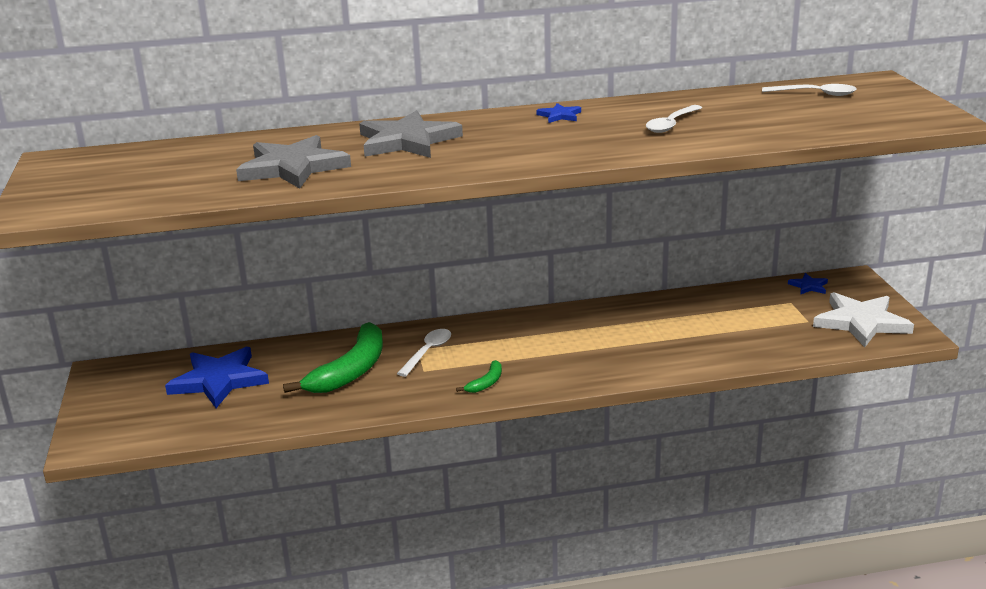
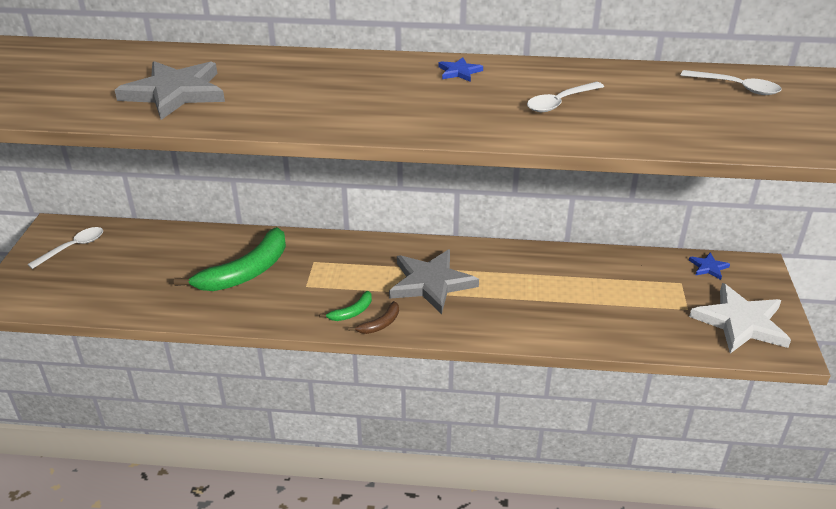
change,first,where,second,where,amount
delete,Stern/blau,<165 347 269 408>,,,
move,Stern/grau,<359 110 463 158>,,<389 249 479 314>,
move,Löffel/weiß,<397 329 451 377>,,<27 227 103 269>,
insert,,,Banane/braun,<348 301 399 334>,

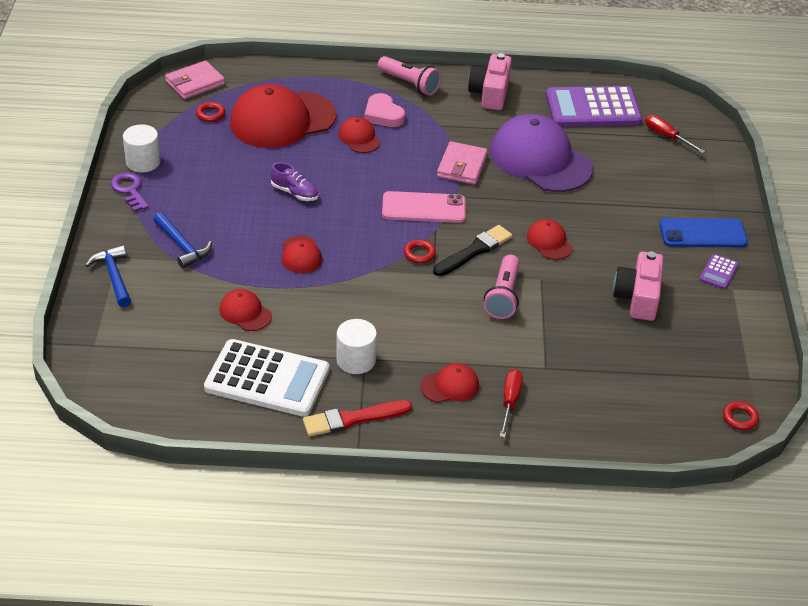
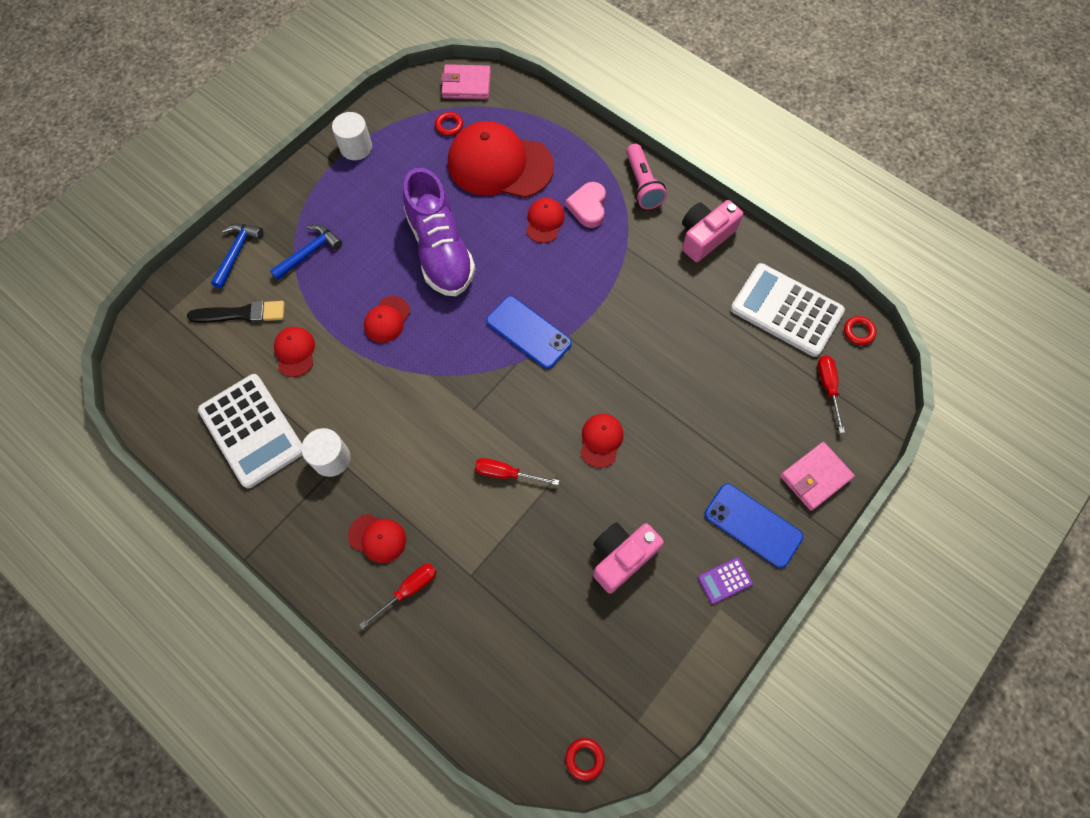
change,first,where,second,where,amount
delete,Schlüssel/lila,<111 172 149 212>,,,
rotate,Hammer/blau,<153 212 212 268>,,<270 225 342 280>,135 degrees counterclockwise
resize,Schuh/lila,<271 162 319 201>,,<403 168 475 296>,x2.31
delete,Pinsel/rot,<303 400 412 436>,,,
recolor,Handy/rosa,<382 191 466 223>,Handy/blau,<486 296 572 369>,
move,Ring/rot,<404 239 436 263>,,<844 316 877 345>,
move,Pinsel/schwarz,<433 225 512 276>,,<187 301 285 323>,
move,Geldbörse/rosa,<437 141 488 185>,,<780 442 855 511>,
replace,Taschenlampe/rosa,<484 255 520 319>,Schraubenzieher/rot,<475 458 559 485>,
delete,Kappe/lila,<490 114 593 192>,,,
recolor,Taschenrechner/lila,<546 86 642 127>,Taschenrechner/weiß,<730 263 845 357>,

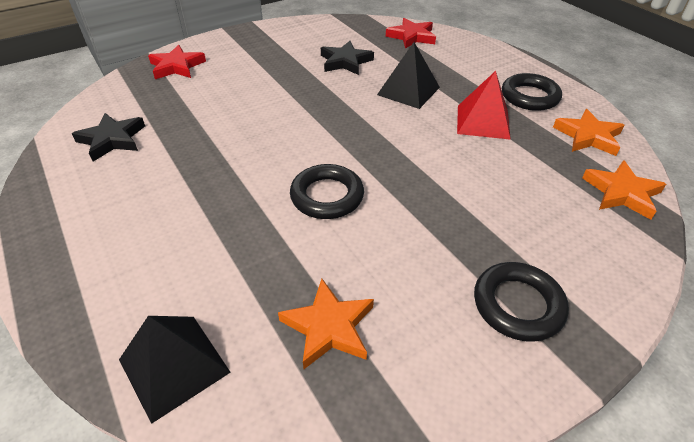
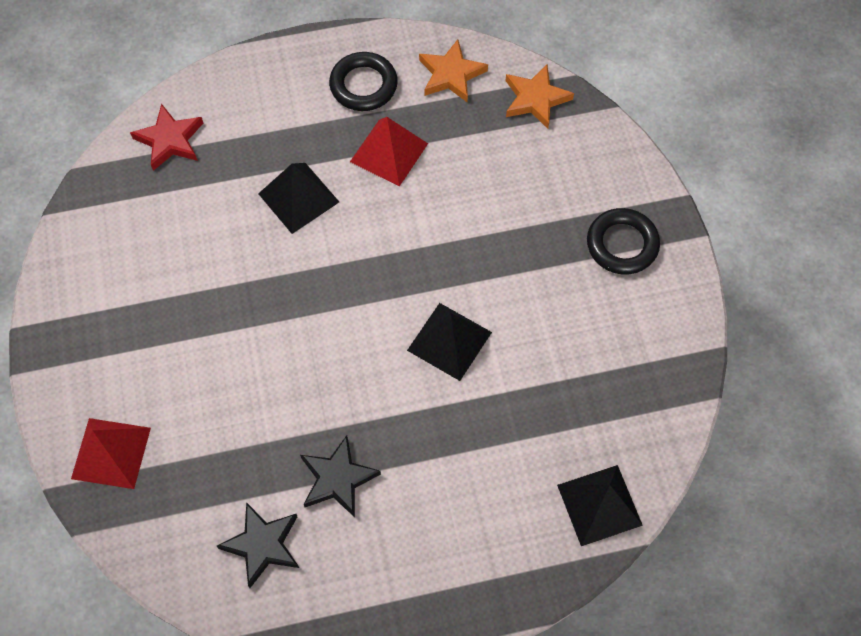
change,first,where,second,where,amount
replace,Stern/rot,<148 45 206 79>,Pyramide/rot,<71 418 151 489>,
delete,Stern/orange,<278 279 374 369>,,,
replace,Ring/schwarz,<290 164 364 219>,Pyramide/schwarz,<407 303 492 381>,
move,Stern/schwarz,<321 41 374 75>,,<300 435 381 517>,

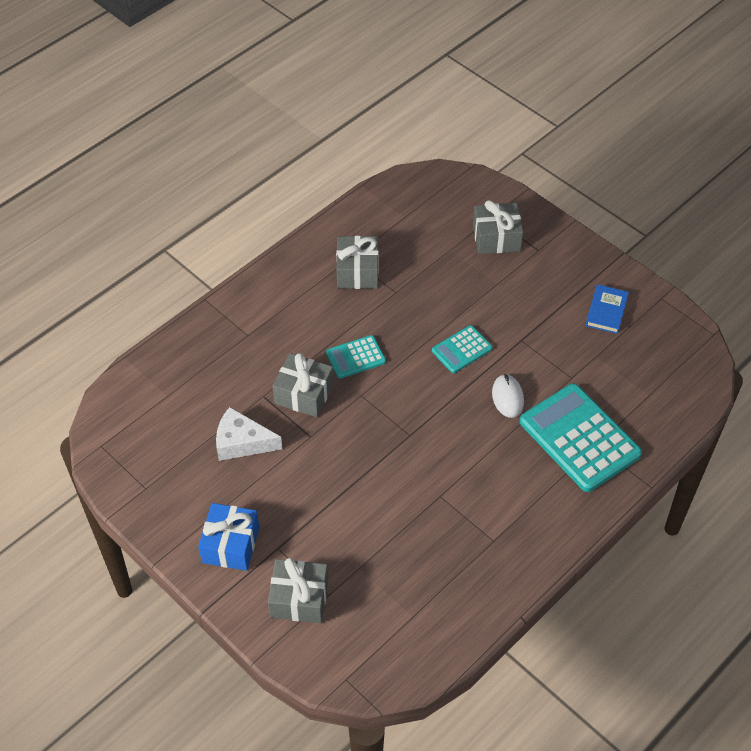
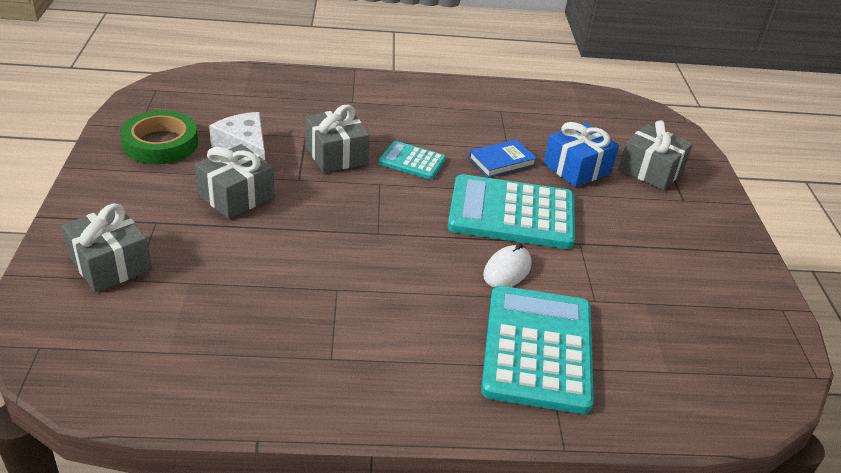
change,first,where,second,where,amount
move,Geschenk/blau,<198 503 259 571>,,<544 122 619 187>,
move,Geschenk/grau,<336 236 379 289>,,<194 144 275 219>,
resize,Taschenrechner/türkis,<432 325 492 373>,,<448 174 575 249>,x1.96
move,Buch/blau,<586 284 629 334>,,<469 139 537 178>,
insert,,,Klebeband/grün,<120 110 198 164>,

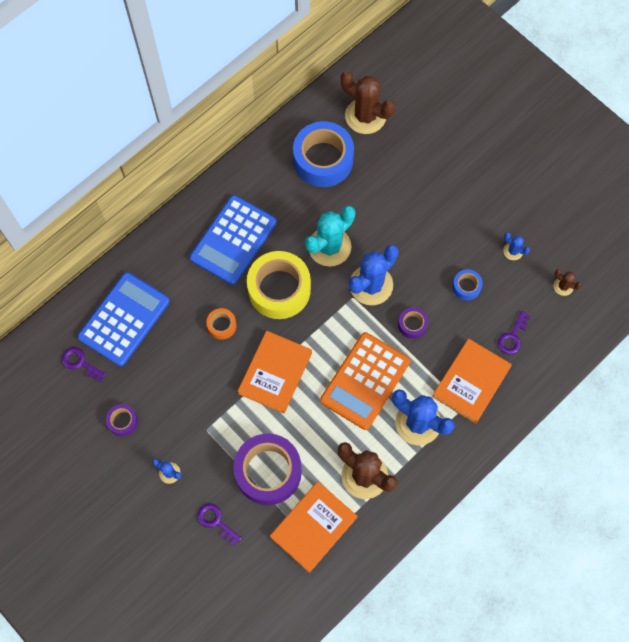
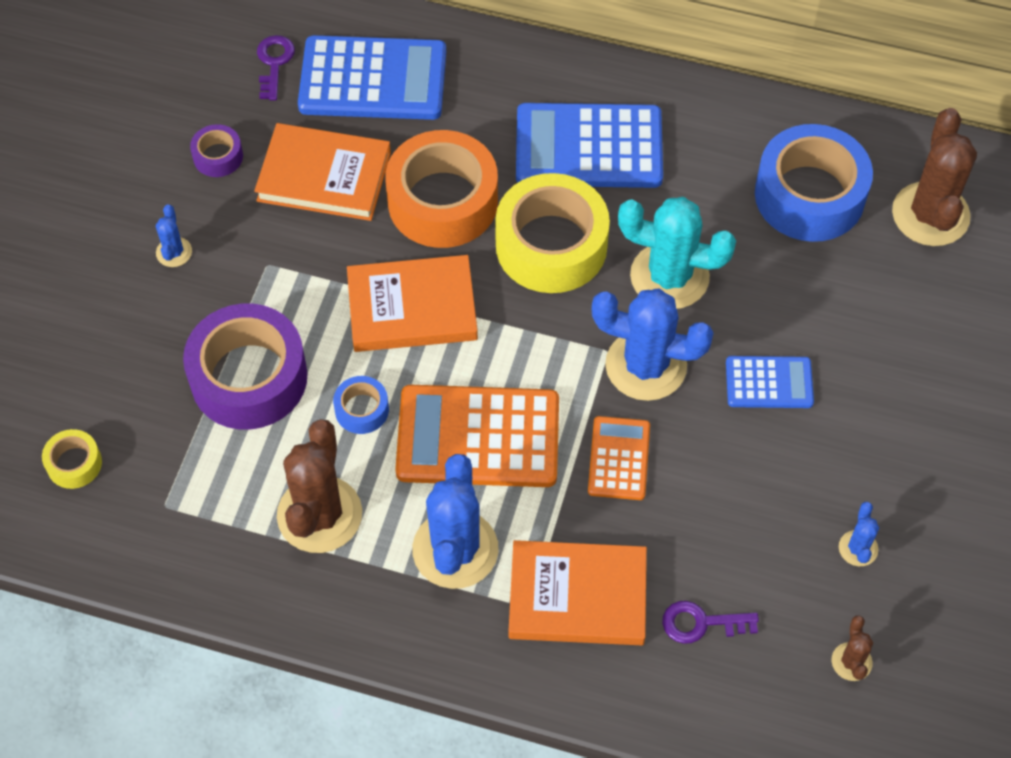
change,first,where,second,where,amount
delete,Schlüssel/lila,<197 503 242 546>,,,
resize,Klebeband/orange,<206 308 237 340>,,<385 130 498 248>,x2.18
move,Buch/orange,<270 482 357 573>,,<254 123 391 221>,
replace,Klebeband/lila,<398 307 428 339>,Taschenrechner/orange,<588 416 650 500>,
move,Klebeband/blau,<452 269 483 300>,,<333 376 389 434>,
insert,,,Klebeband/gelb,<42 429 102 489>,
insert,,,Taschenrechner/blau,<726 356 814 408>,

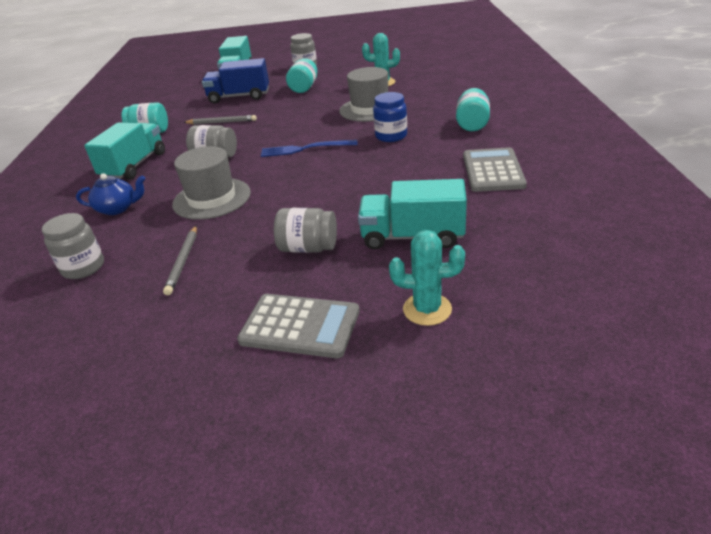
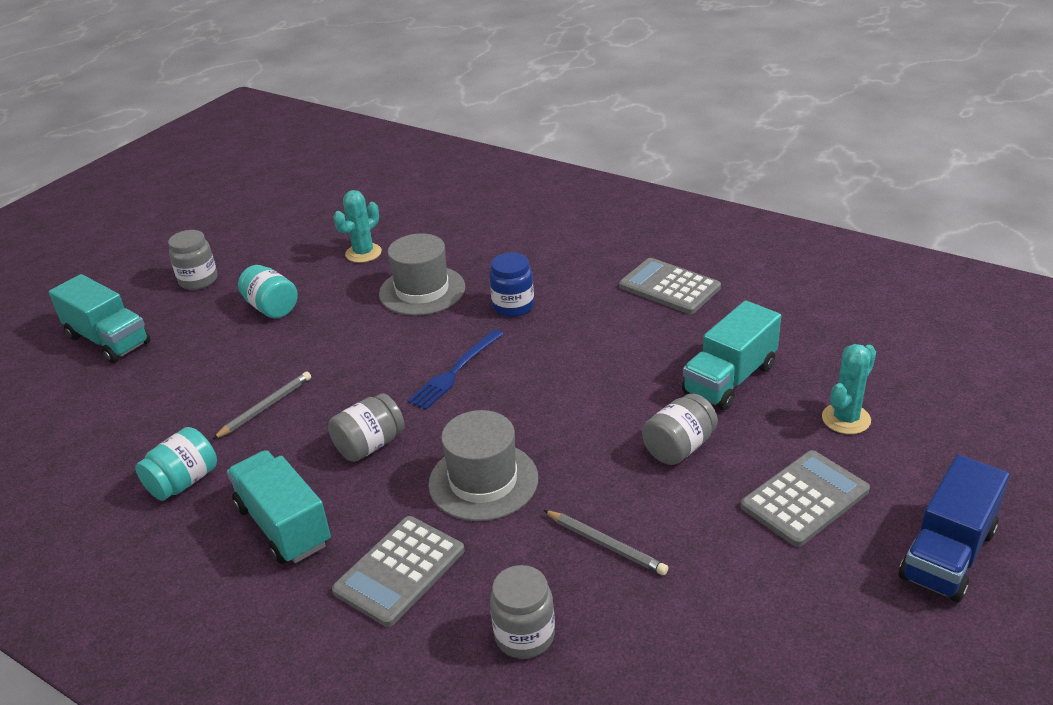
change,first,where,second,where,amount
replace,Teekanne/blau,<76 173 146 215>,Taschenrechner/grau,<332 516 465 627>,
move,Lastwagen/blau,<202 58 269 104>,,<899 455 1010 603>,
delete,Einmachglas/türkis,<456 88 490 131>,,,

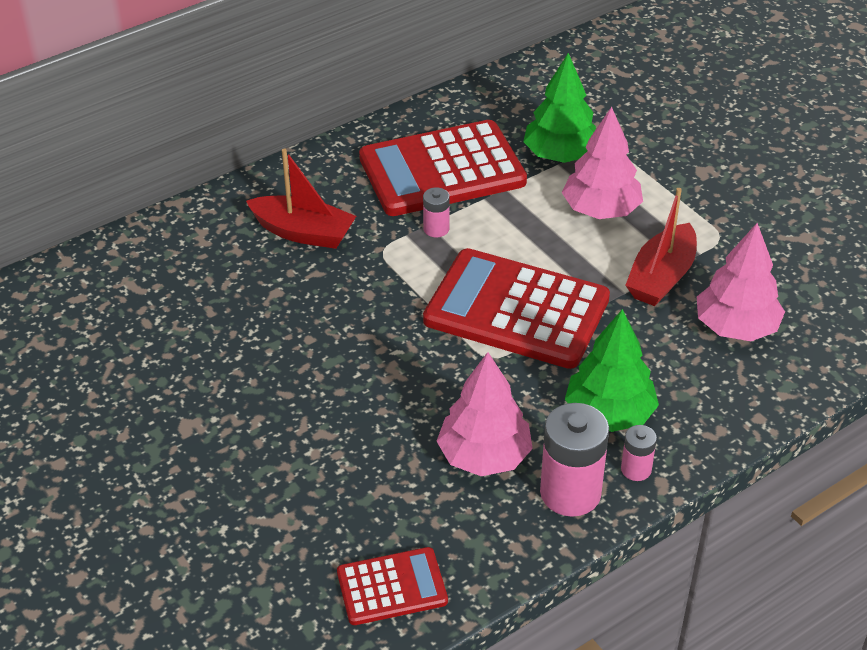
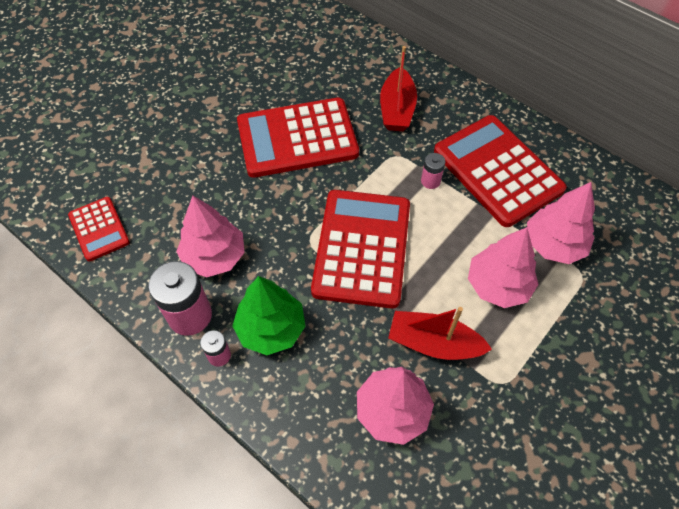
change,first,where,second,where,amount
recolor,Baum/grün,<523 53 596 163>,Baum/rosa,<527 182 595 264>,
insert,,,Taschenrechner/rot,<237 98 359 178>,

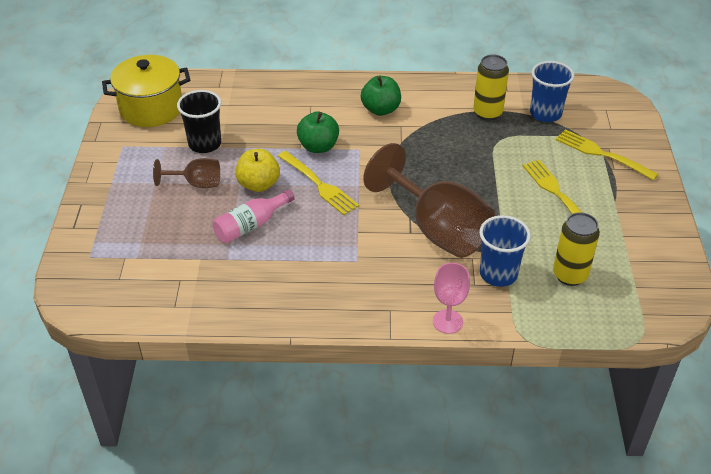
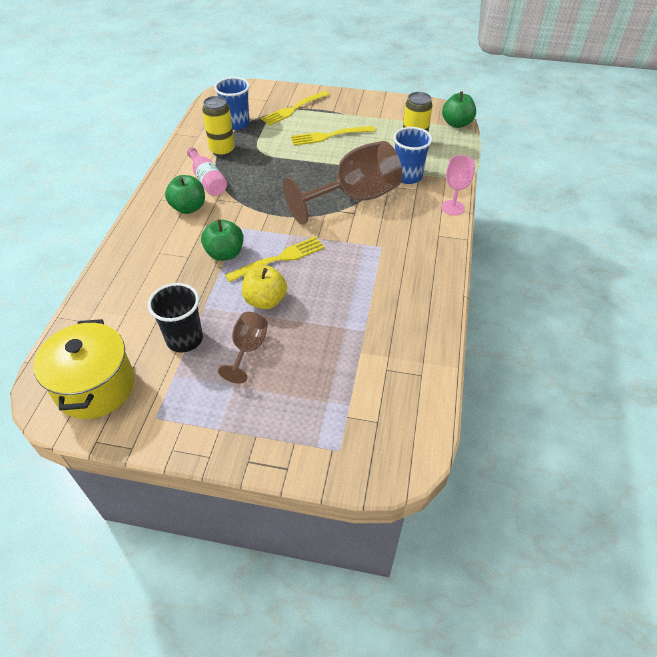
change,first,where,second,where,amount
move,Flasche/rosa,<213 189 295 243>,,<187 147 227 196>,
insert,,,Apfel/grün,<442 91 476 128>,

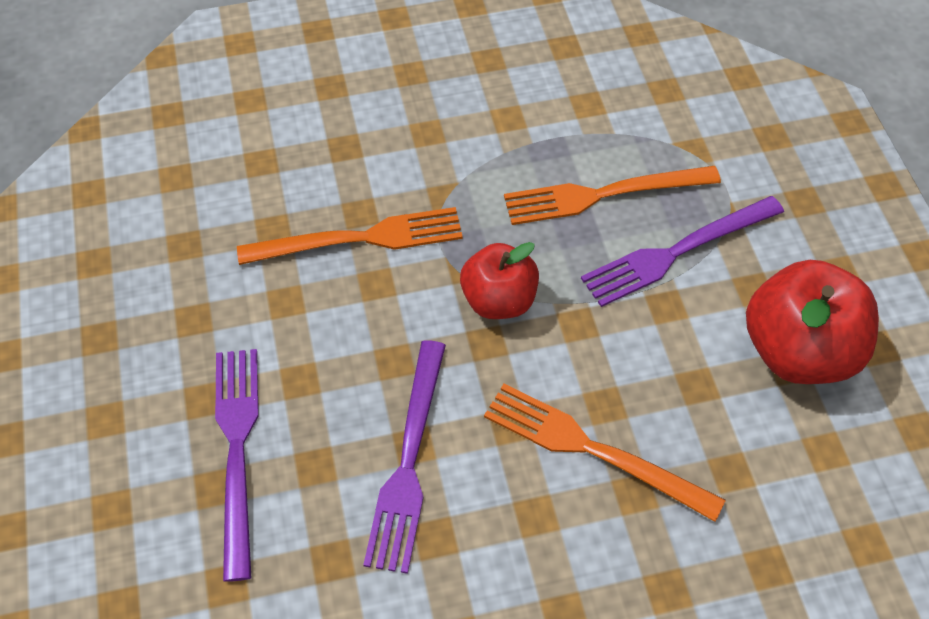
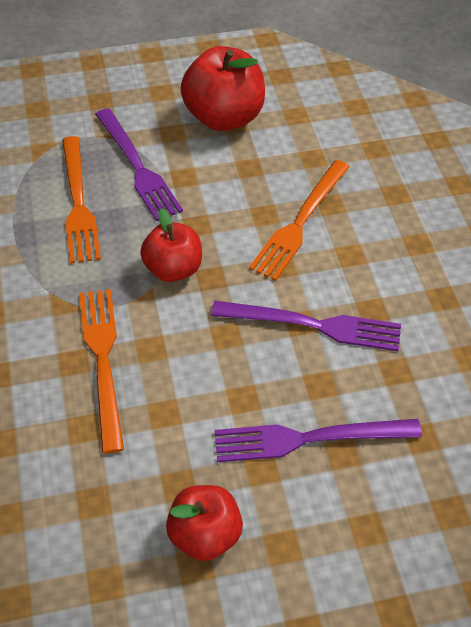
change,first,where,second,where,amount
insert,,,Apfel/rot,<166 485 243 561>,

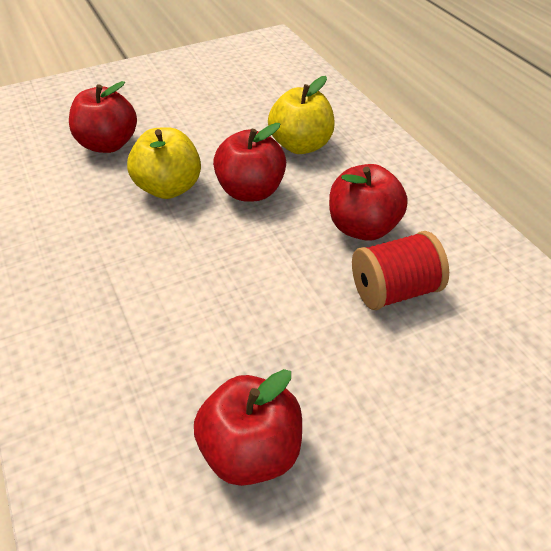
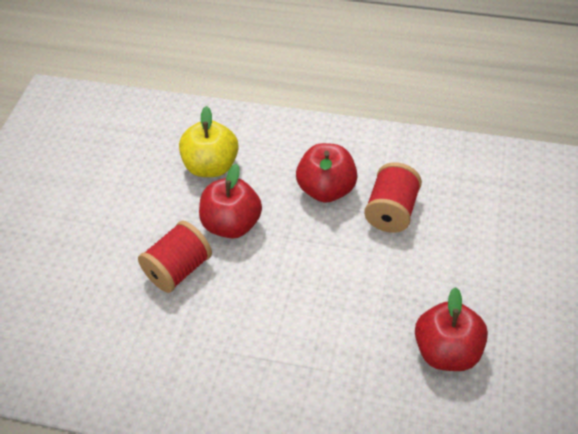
change,first,where,second,where,amount
delete,Apfel/rot,<69 81 137 153>,,,
replace,Apfel/gelb,<127 127 201 199>,Garnrolle/rot,<138 221 212 293>,

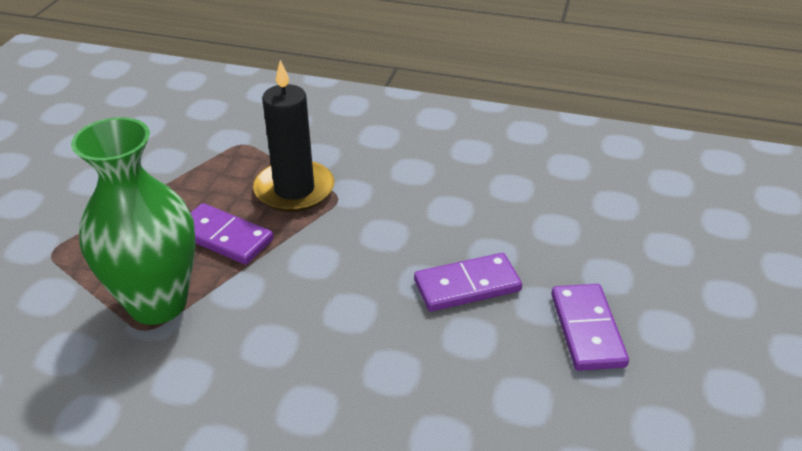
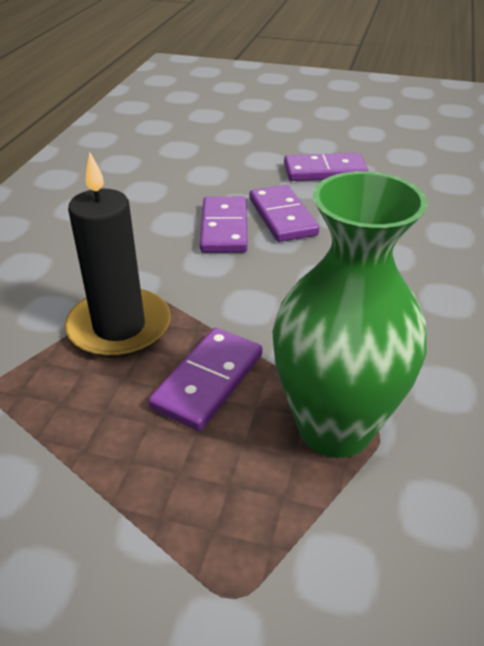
change,first,where,second,where,amount
insert,,,Dominostein/lila,<200 197 248 253>,

